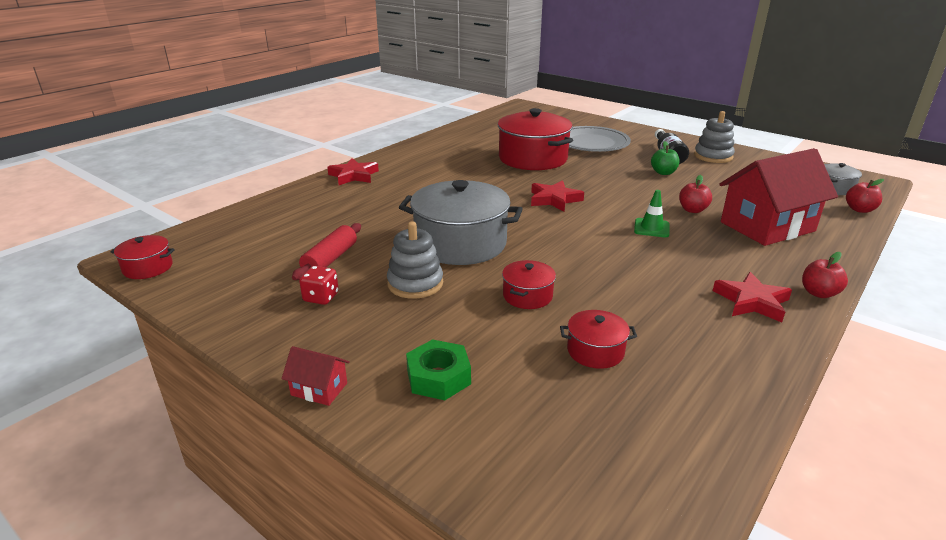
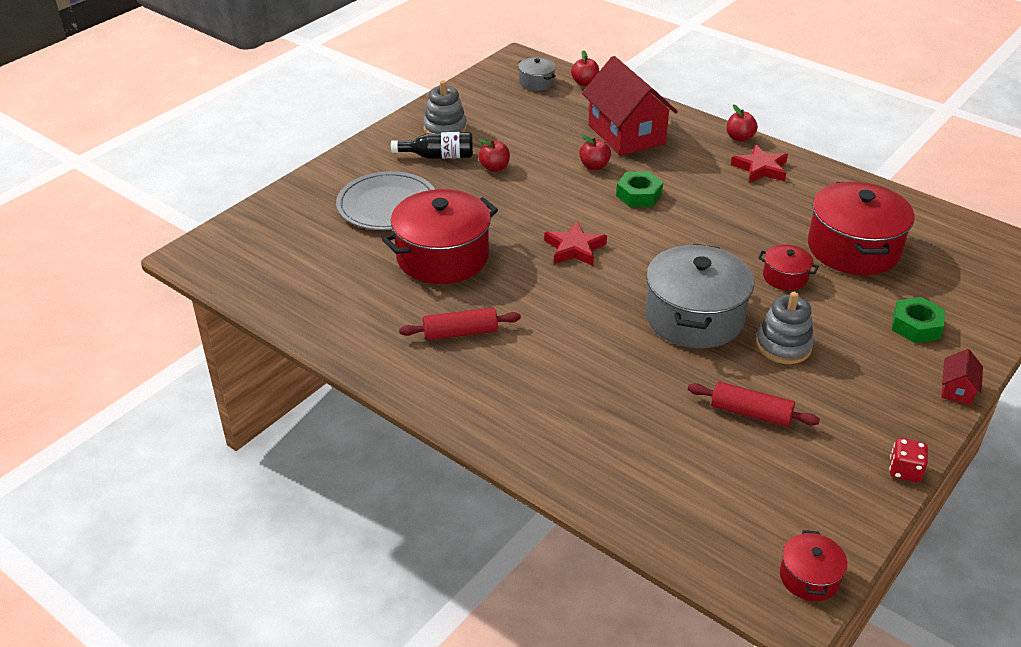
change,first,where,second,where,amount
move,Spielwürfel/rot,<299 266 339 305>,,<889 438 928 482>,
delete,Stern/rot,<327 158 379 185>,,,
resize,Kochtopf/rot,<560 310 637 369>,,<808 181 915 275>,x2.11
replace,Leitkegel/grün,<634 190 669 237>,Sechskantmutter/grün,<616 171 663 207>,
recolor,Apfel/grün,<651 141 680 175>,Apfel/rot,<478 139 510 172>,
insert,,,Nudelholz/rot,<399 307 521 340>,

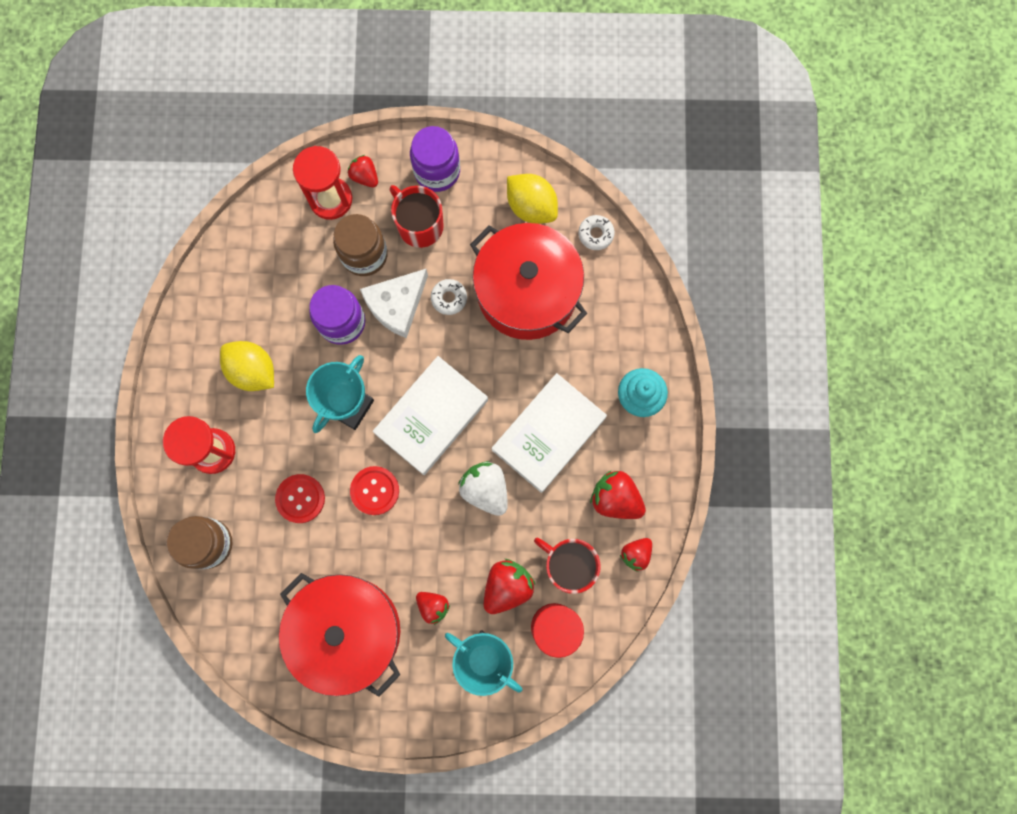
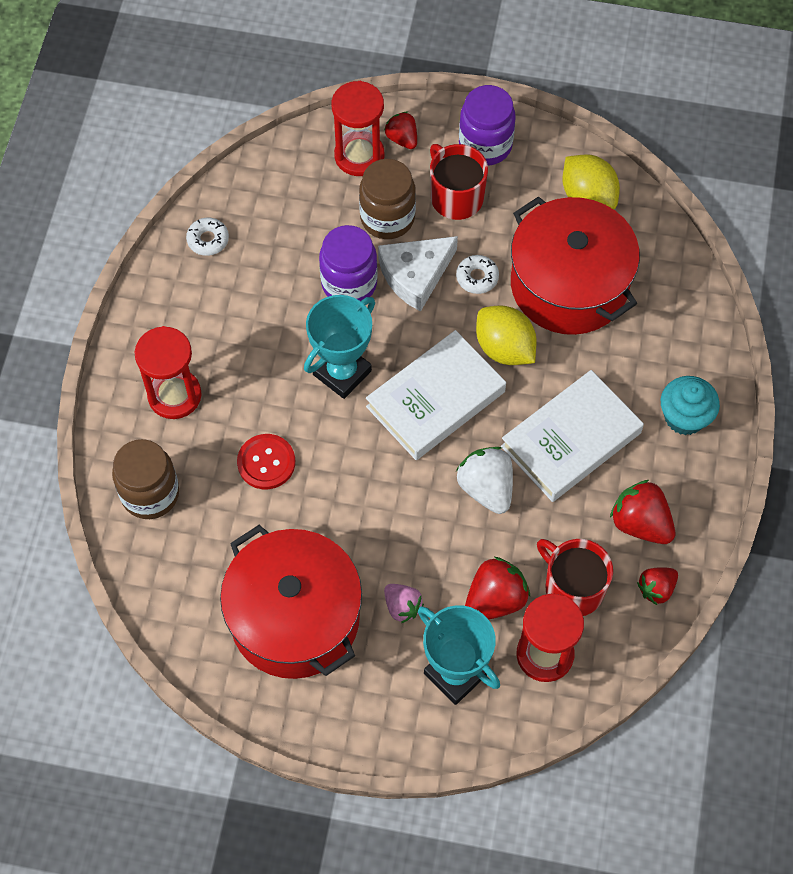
change,first,where,second,where,amount
move,Zitrone/gelb,<220 341 274 391>,,<476 306 537 365>,
delete,Knopf/rot,<350 466 399 515>,,,
recolor,Erdbeere/rot,<416 592 450 625>,Erdbeere/rosa,<384 584 424 623>,
move,Donut/weiß,<578 215 615 250>,,<186 217 229 256>,

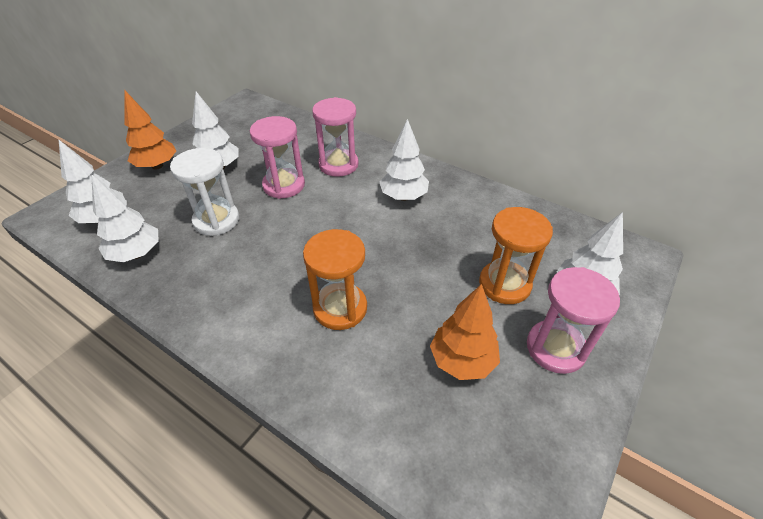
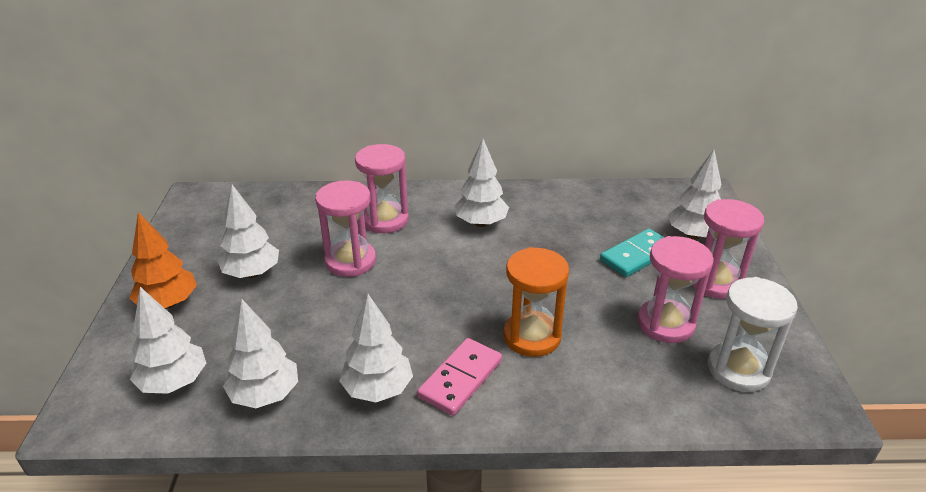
change,first,where,second,where,amount
move,Sanduhr/weiß,<170 148 239 236>,,<708 277 798 392>,
replace,Baum/orange,<430 284 500 380>,Sanduhr/rosa,<637 236 714 343>,
replace,Sanduhr/orange,<479 207 553 304>,Dominostein/türkis,<600 229 665 277>,
insert,,,Baum/weiß,<339 294 413 402>,
insert,,,Dominostein/rosa,<417 338 502 416>,

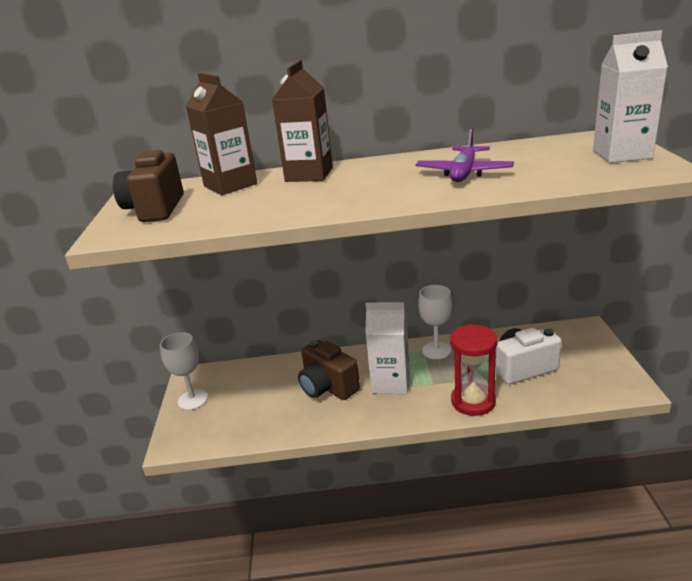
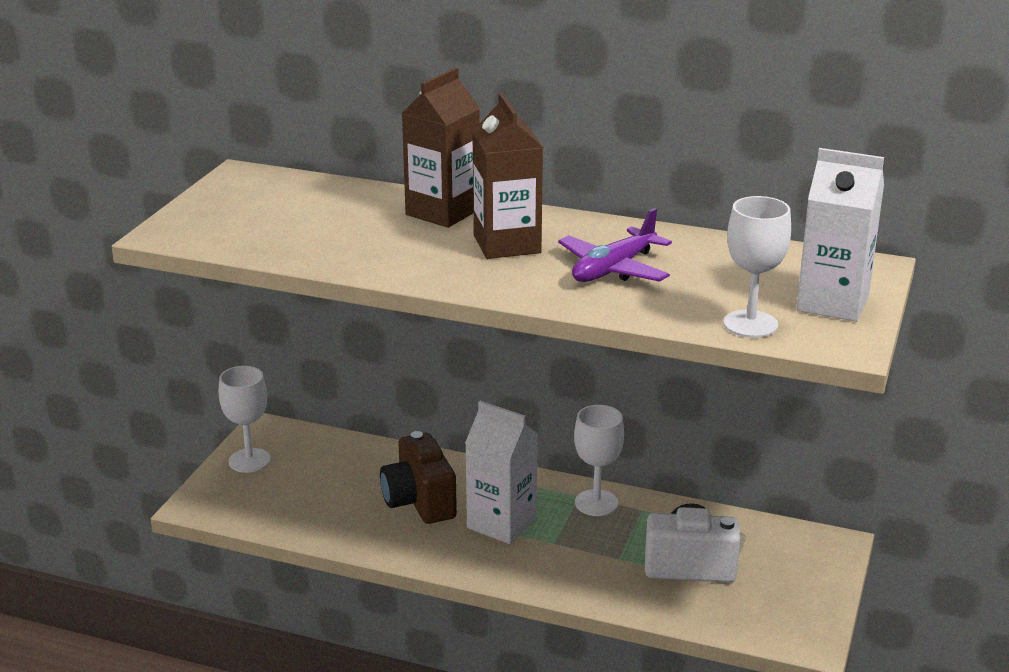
change,first,where,second,where,amount
delete,Kamera/braun,<113 149 184 222>,,,
move,Getränkekarton/braun,<186 73 257 195>,,<472 93 543 259>,
delete,Sanduhr/rot,<450 324 498 416>,,,
insert,,,Kelch/weiß,<723 196 791 338>,

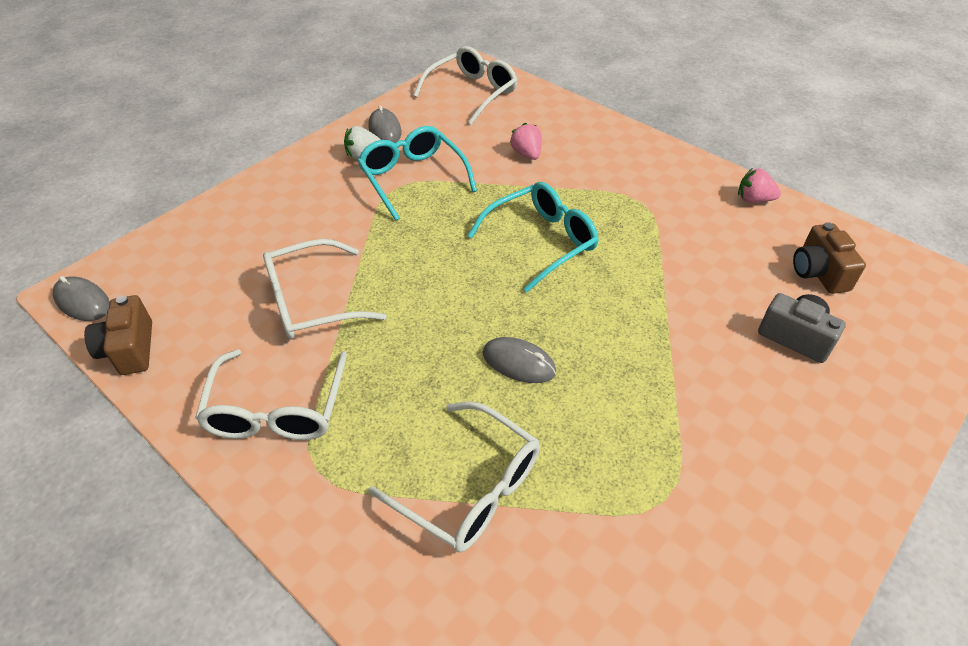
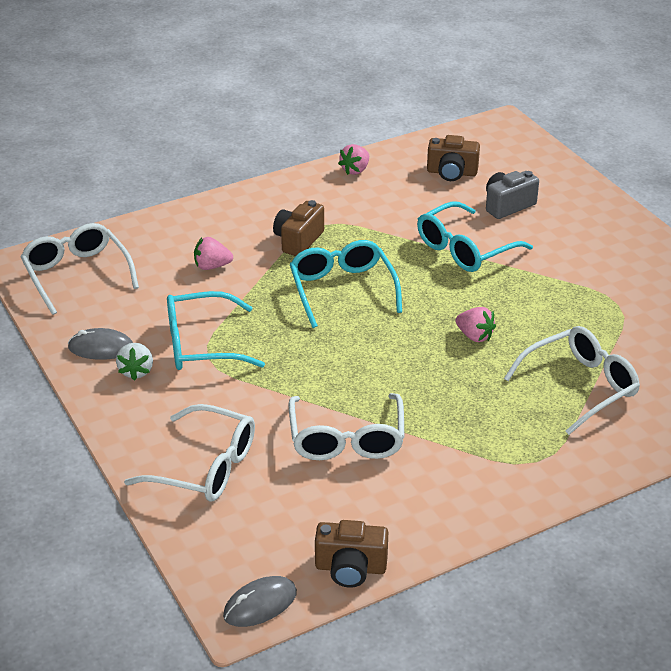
change,first,where,second,where,amount
move,Brille/weiß,<195 349 347 440>,,<124 404 255 502>,
replace,Computermaus/grau,<482 337 556 383>,Erdbeere/rosa,<455 307 496 342>,
insert,,,Kamera/braun,<273 200 324 256>,
insert,,,Brille/türkis,<417 201 533 272>,

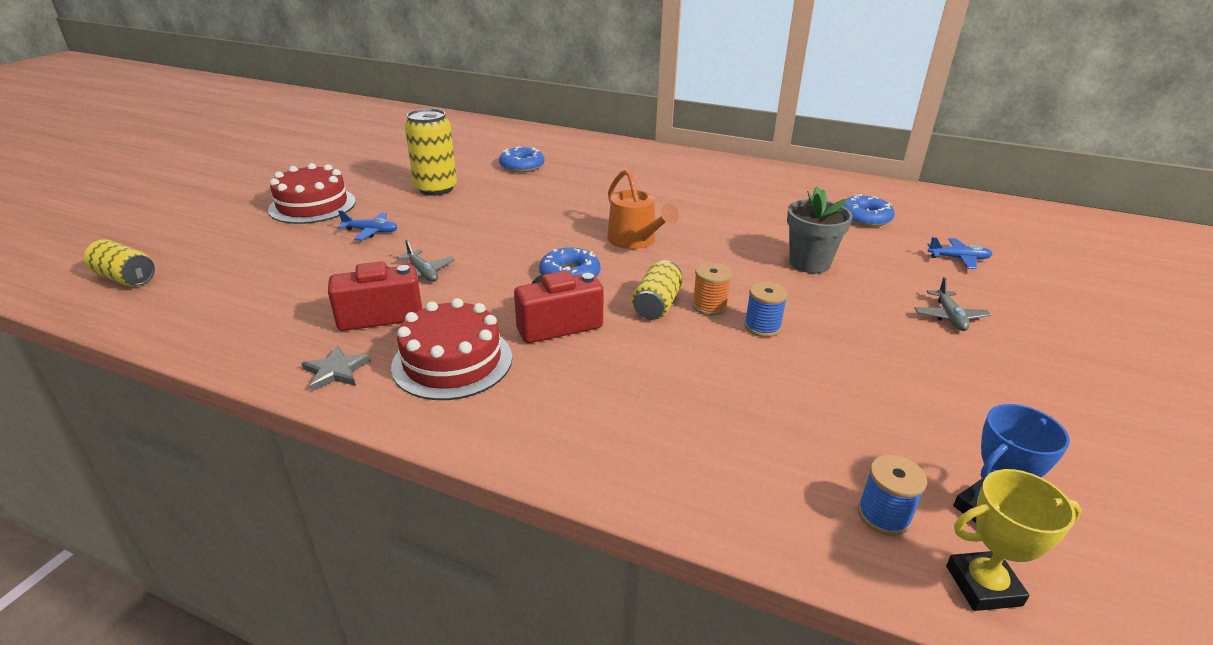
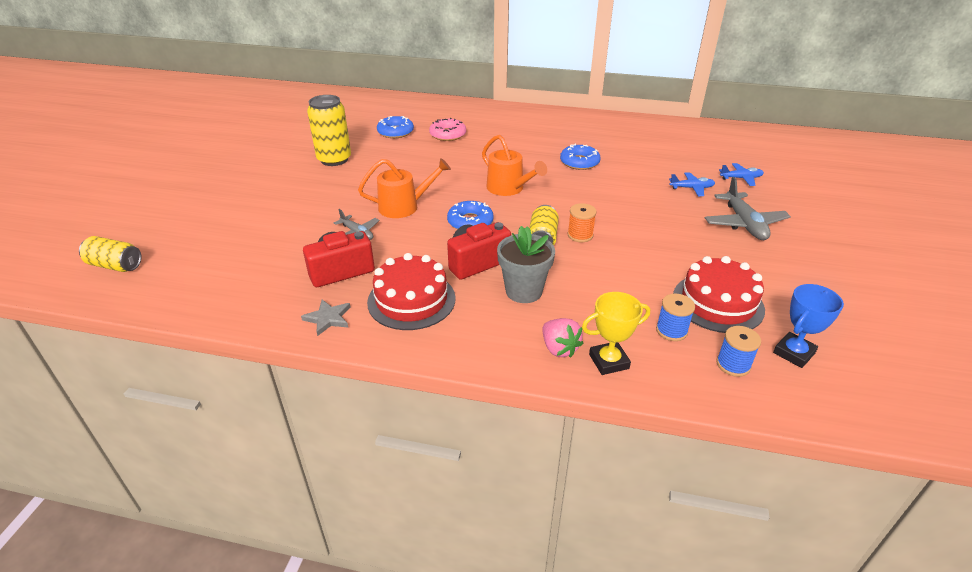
change,first,where,second,where,amount
move,Kuchen/rot,<268 163 356 224>,,<673 256 765 333>,
move,Flugzeug/blau,<338 210 398 240>,,<669 172 715 196>,
move,Garnrolle/blau,<744 282 788 337>,,<656 293 695 341>,
move,Blumentopf/grau,<787 186 853 273>,,<497 226 555 303>,
move,Donut/blau,<843 194 894 227>,,<560 144 601 170>,
resize,Flugzeug/grau,<914 277 991 331>,,<705 177 791 240>,x1.68
move,Pokal/gelb,<946 469 1082 611>,,<582 292 650 375>,
insert,,,Gießkanne/orange,<358 158 451 218>,
insert,,,Donut/rosa,<429 118 466 141>,
insert,,,Erdbeere/rosa,<543 318 583 358>,

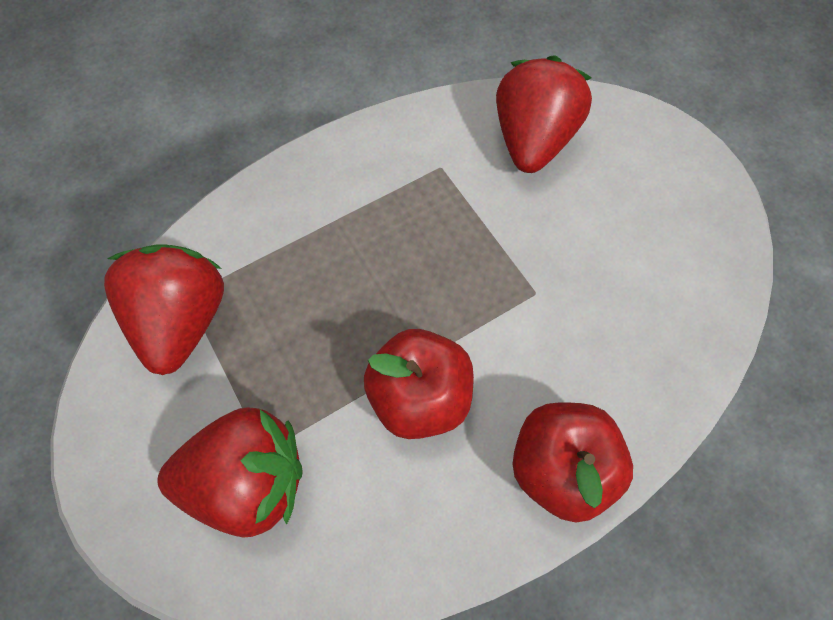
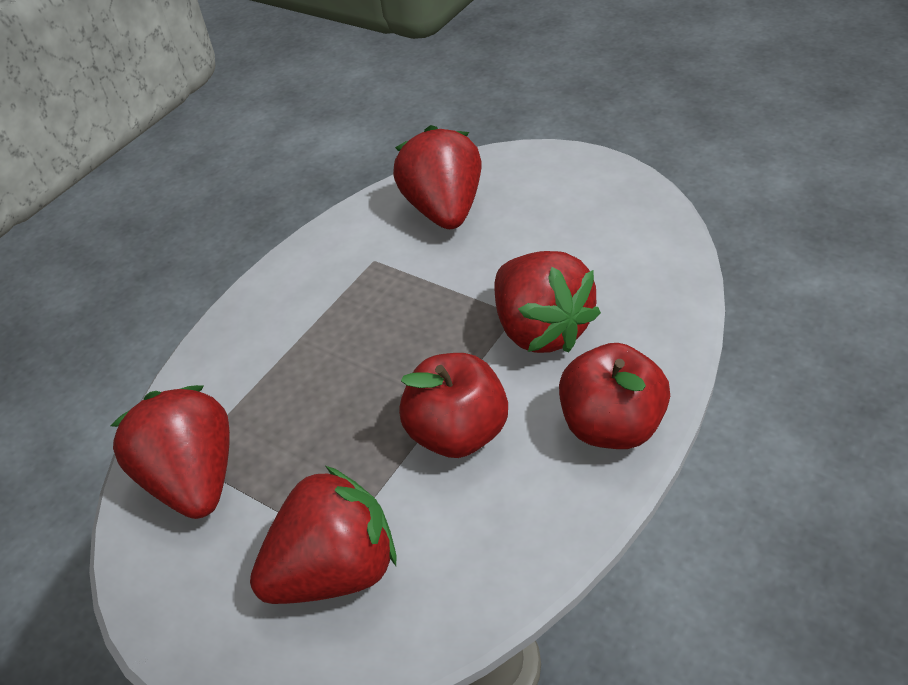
change,first,where,second,where,amount
insert,,,Erdbeere/rot,<494 251 601 353>,

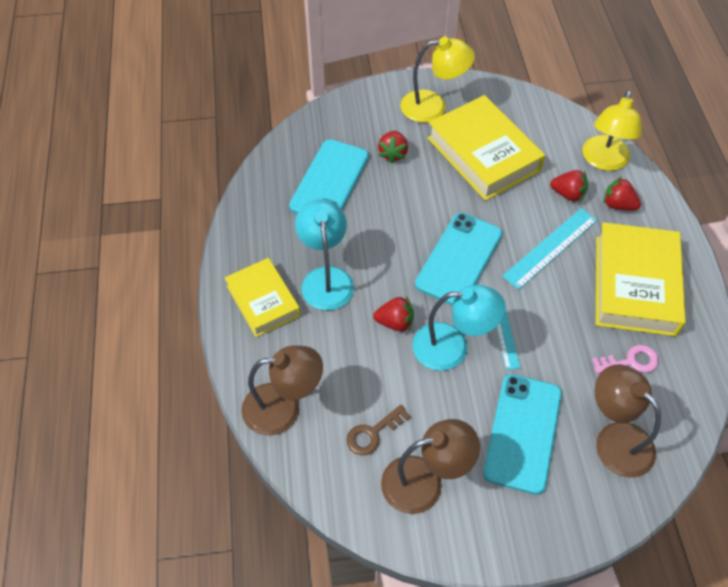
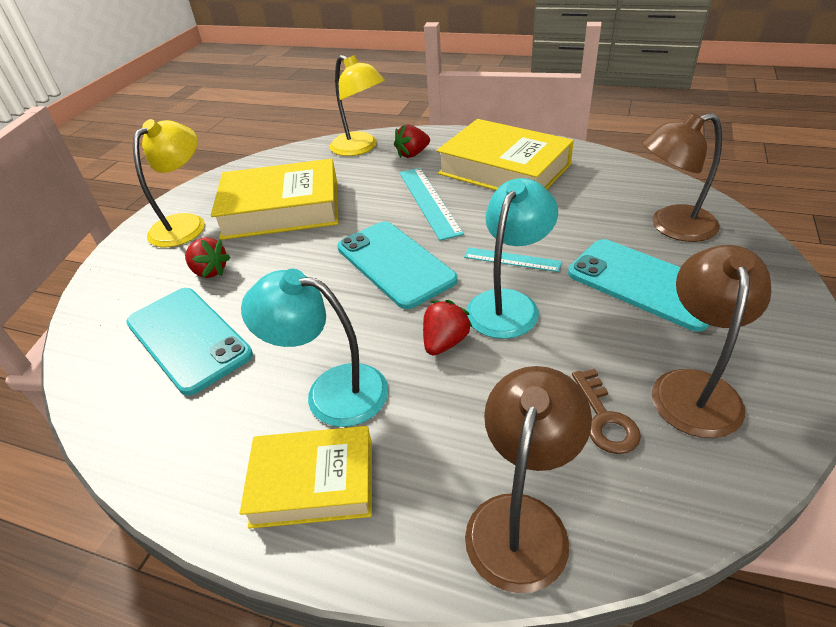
change,first,where,second,where,amount
delete,Erdbeere/rot,<550 170 588 202>,,,
delete,Schlüssel/rosa,<592 345 659 374>,,,

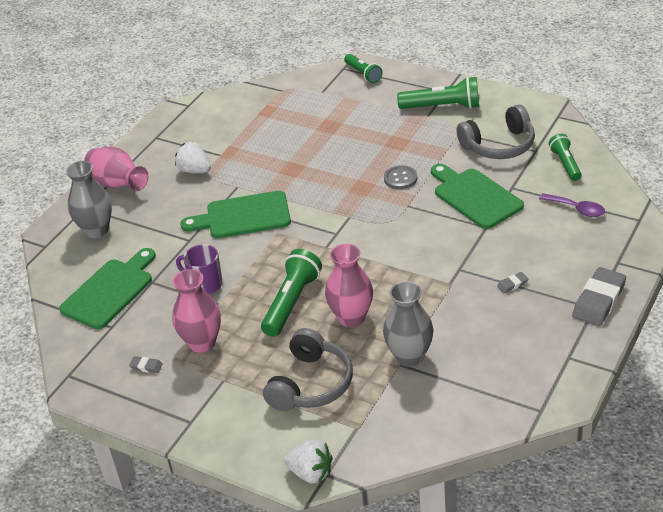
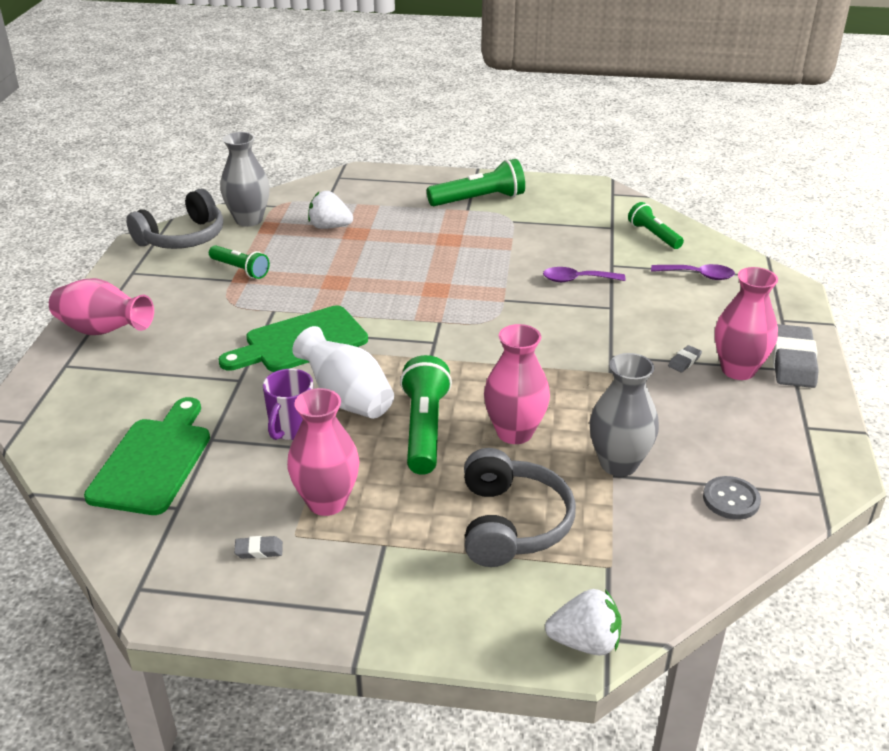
change,first,where,second,where,amount
move,Vase/grau,<66 161 112 238>,,<220 132 270 227>,
move,Erdbeere/weiß,<175 142 211 173>,,<308 191 353 229>,
rotate,Tasse/lila,<176 244 223 294>,,<263 369 313 440>,75 degrees counterclockwise
move,Taschenlampe/grün,<344 54 382 83>,,<209 245 270 279>,
move,Knopf/grau,<384 165 417 189>,,<703 476 761 520>,
replace,Schneidebrett/grün,<431 164 524 229>,Löffel/lila,<543 267 626 282>,
move,Kopfhörer/grau,<457 105 535 159>,,<126 189 223 249>,
insert,,,Vase/weiß,<292 326 394 419>,
insert,,,Vase/rosa,<715 267 778 380>,

